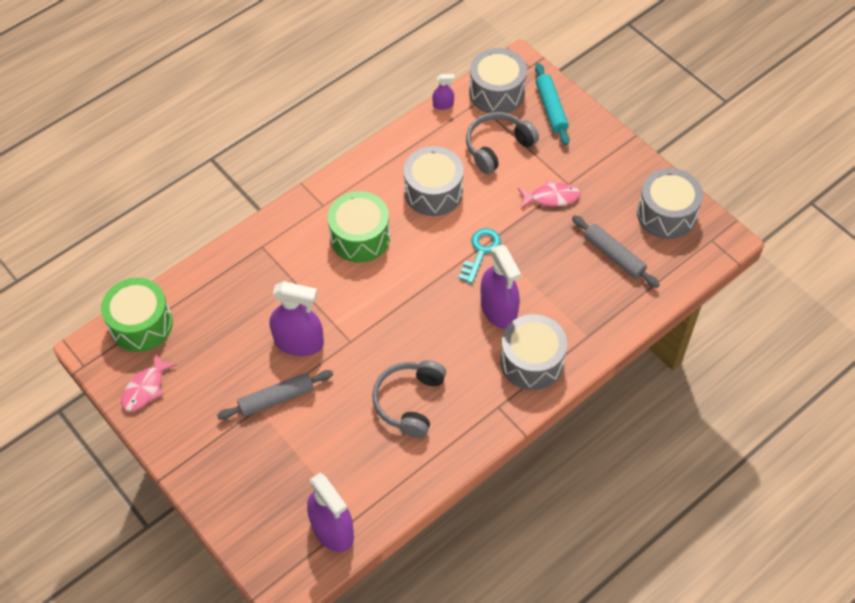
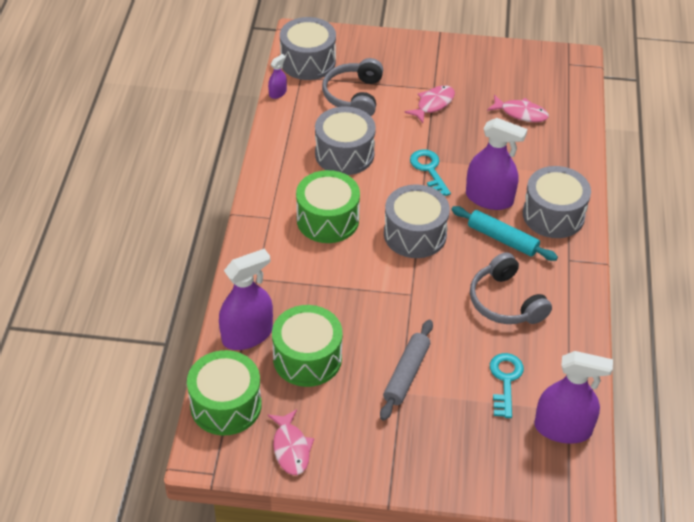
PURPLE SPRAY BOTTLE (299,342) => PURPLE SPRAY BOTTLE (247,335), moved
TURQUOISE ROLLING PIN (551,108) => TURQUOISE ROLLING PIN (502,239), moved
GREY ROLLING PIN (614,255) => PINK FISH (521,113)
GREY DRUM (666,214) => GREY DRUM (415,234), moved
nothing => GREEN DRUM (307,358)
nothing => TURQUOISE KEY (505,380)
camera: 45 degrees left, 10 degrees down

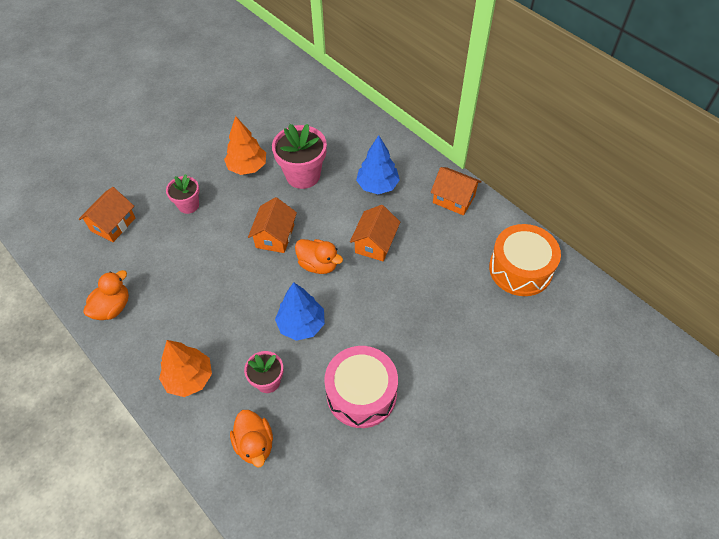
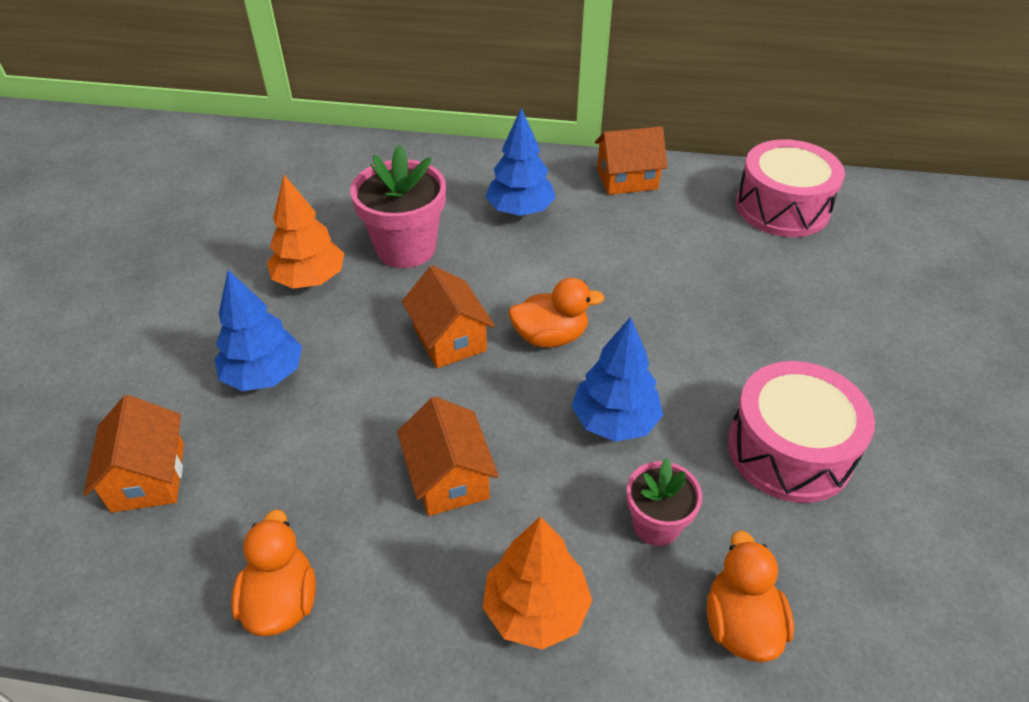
PINK FLOWER POT (188,205) => BLUE TREE (264,375)
ORANGE DUCK (255,444) => ORANGE DUCK (740,624), 120 degrees counterclockwise
ORANGE HOUSE (375,243) => ORANGE HOUSE (449,477), moved
ORANGE DRUM (520,269) => PINK DRUM (782,207)
camera: 40 degrees left, 10 degrees down

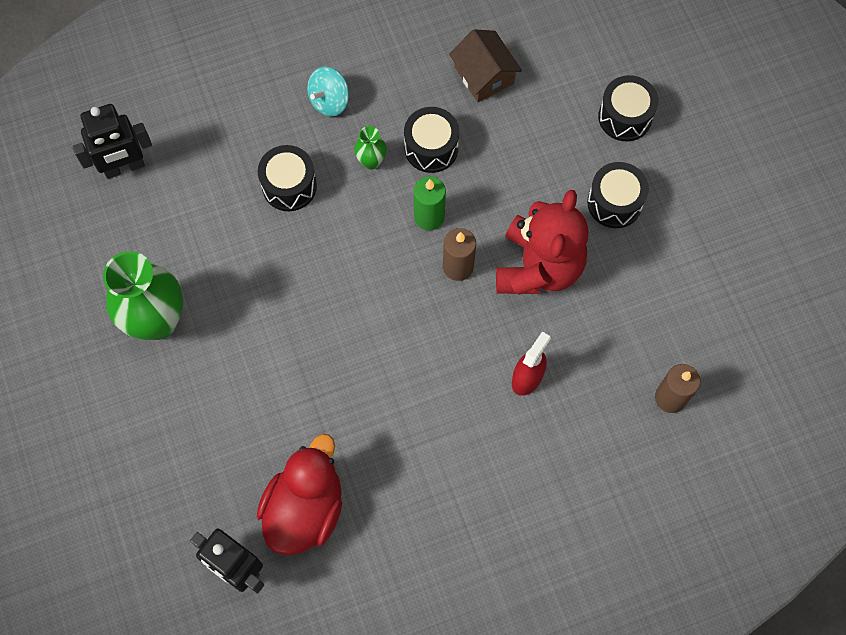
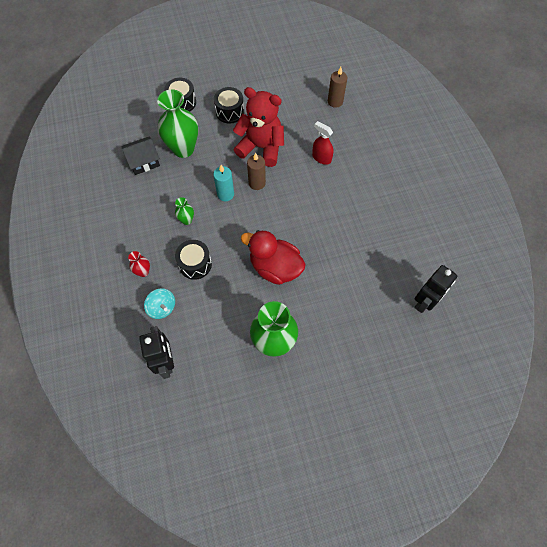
RED DUCK (305,508) => RED DUCK (275,267), moved
TURQUOISE SPINNING TOP (329,101) => TURQUOISE SPINNING TOP (162,308), moved
BLACK DRUM (431,148) => nothing
GREEN CANDLE (429,216) => TURQUOISE CANDLE (225,194)
BROWN HOUSE (484,75) => BLACK HOUSE (143,161)
nothing => RED VASE (143,272)
nothing => GREEN VASE (183,149)
camera: 85 degrees left, 5 degrees down

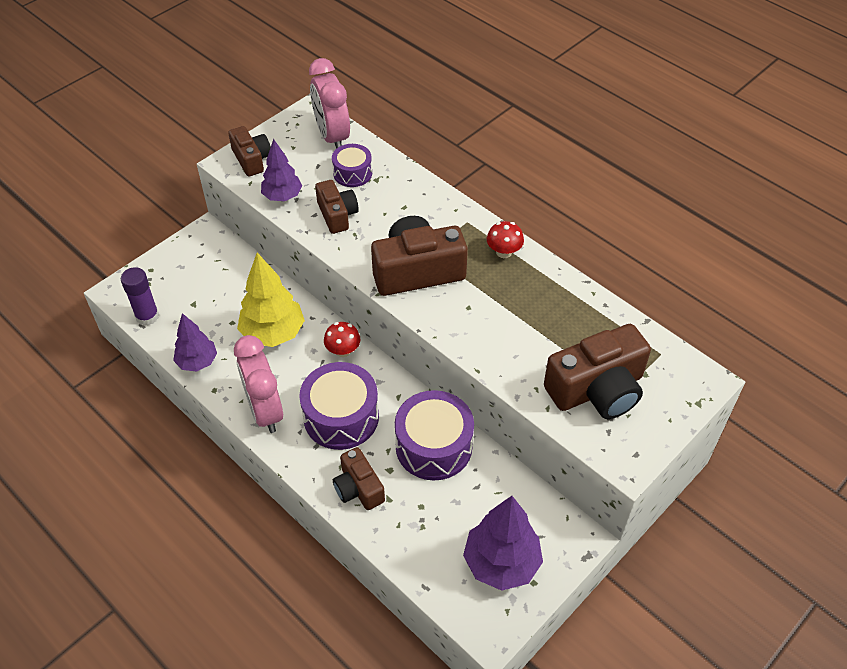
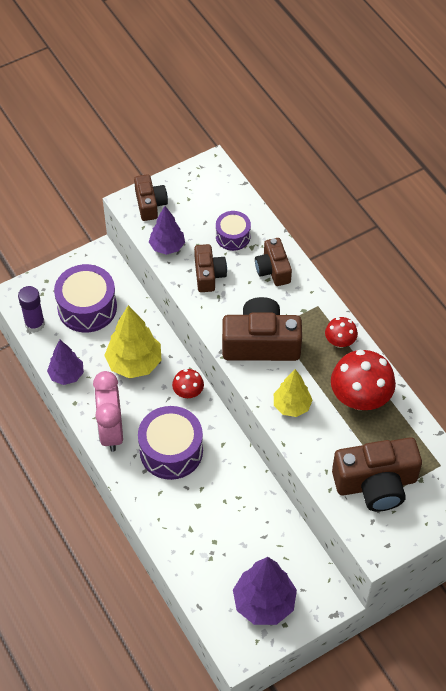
PINK CLOCK (332,136) => nothing
BROWN CAMERA (358,488) => BROWN CAMERA (273,269), moved
PURPLE DRUM (434,446) => PURPLE DRUM (87,307), moved
nothing => YELLOW TREE (291,406)
nothing => RED MUSHROOM (360,398)
camera: 15 degrees right, 5 degrees up

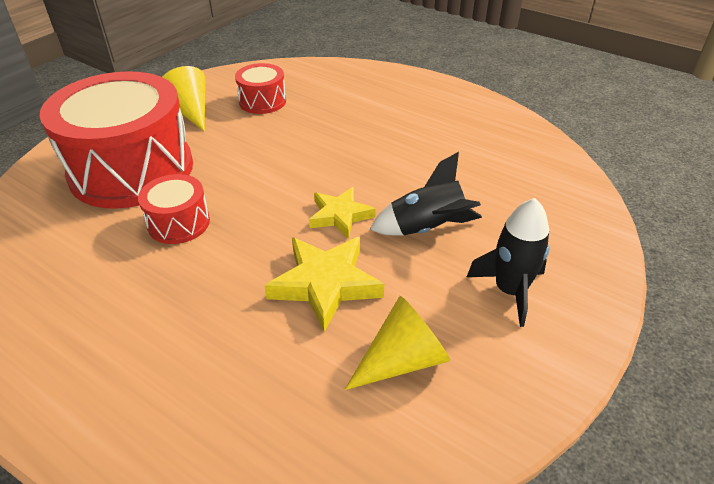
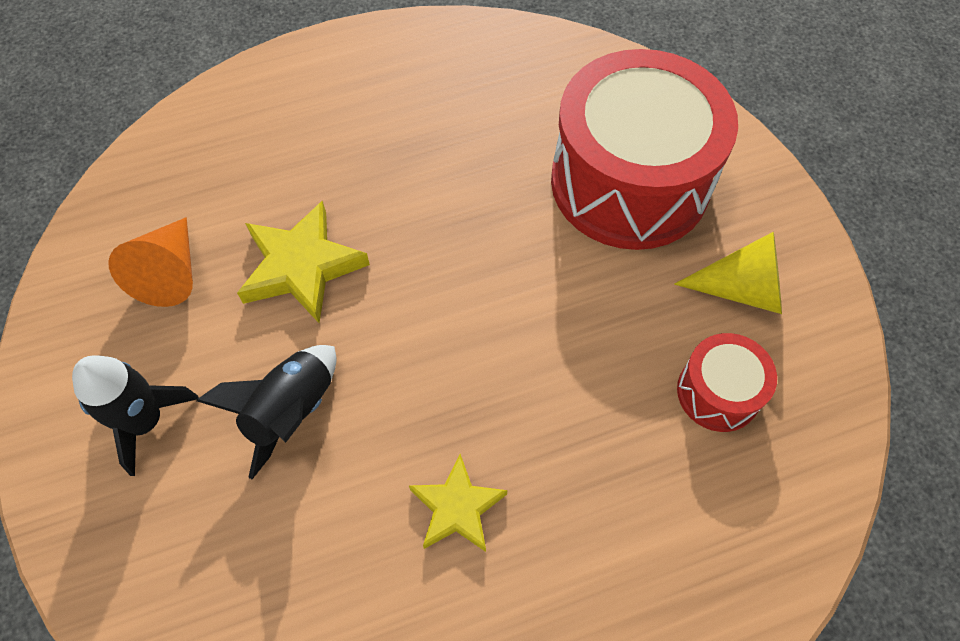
RED DRUM (179,223) => nothing
YELLOW STAR (340,215) => YELLOW STAR (457,508), moved
YELLOW CONE (403,360) => ORANGE CONE (170,273)
camera: 125 degrees right, 20 degrees up

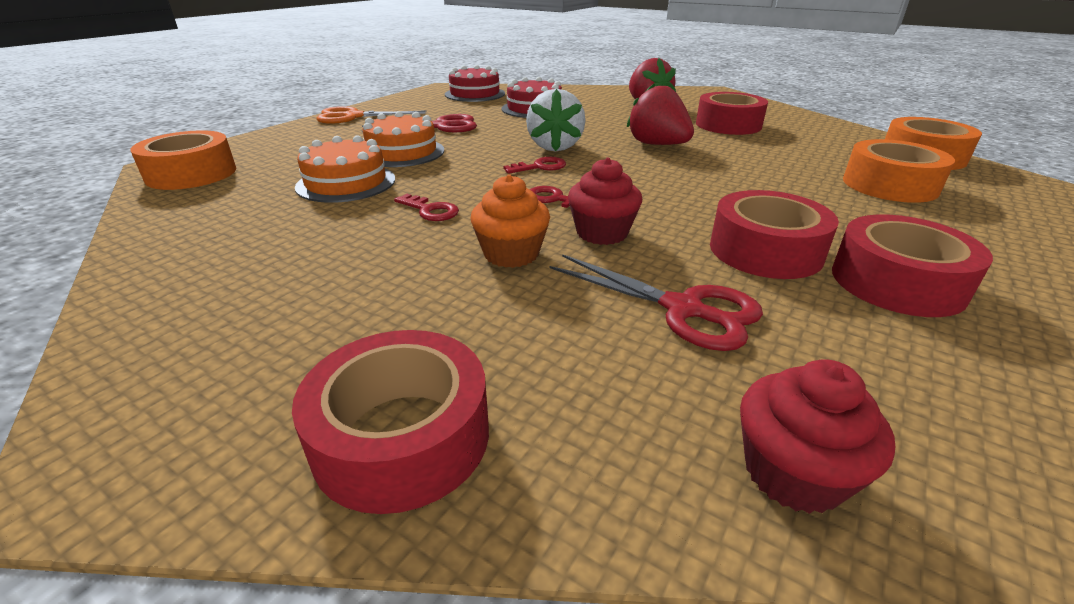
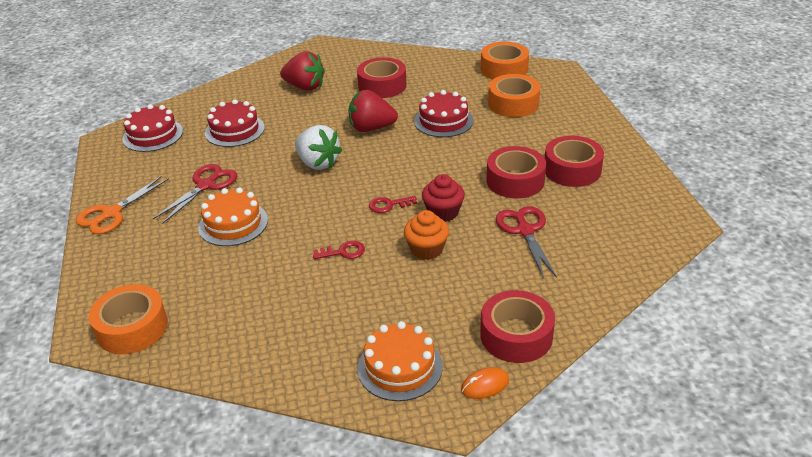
ORANGE CAKE (346,183) => ORANGE CAKE (400,367), moved
RED KEY (540,167) => nothing
RED SCISSORS (683,309) => RED SCISSORS (525,231), 90 degrees counterclockwise
RED CUPCAKE (793,473) => nothing
nothing => RED CAKE (443,121)
nothing => ORANGE MOUSE (485,385)
camera: 45 degrees left, 5 degrees up

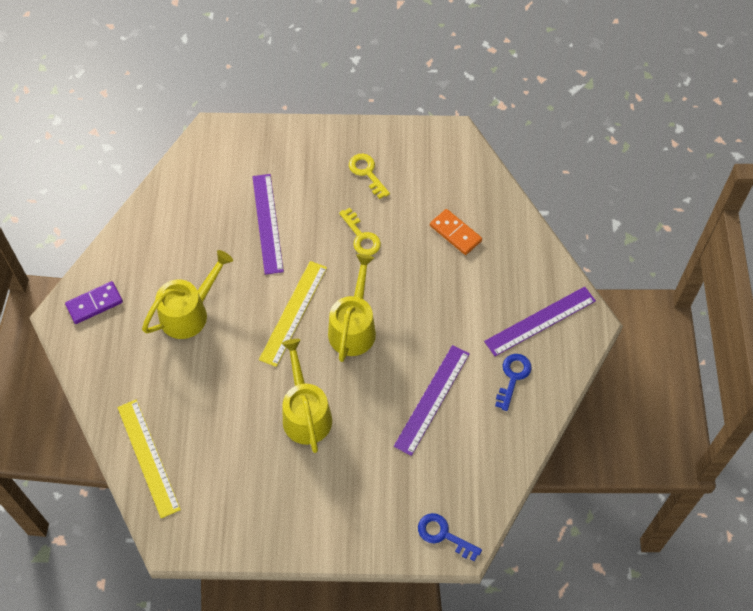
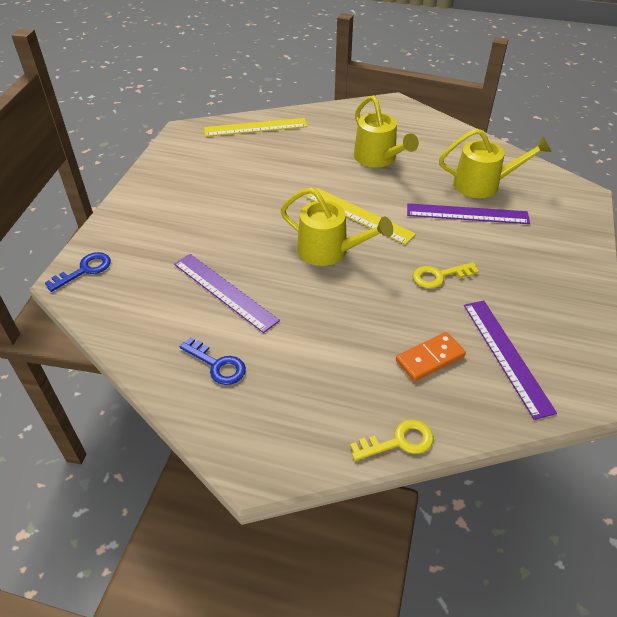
PURPLE DOMINO (94,304) => nothing
YELLOW WATERING CAN (305,413) => YELLOW WATERING CAN (483,184), moved
YELLOW KEY (367,173) => YELLOW KEY (399,441), moved
PURPLE RULER (540,321) => PURPLE RULER (506,355), moved
camera: 105 degrees right, 15 degrees down

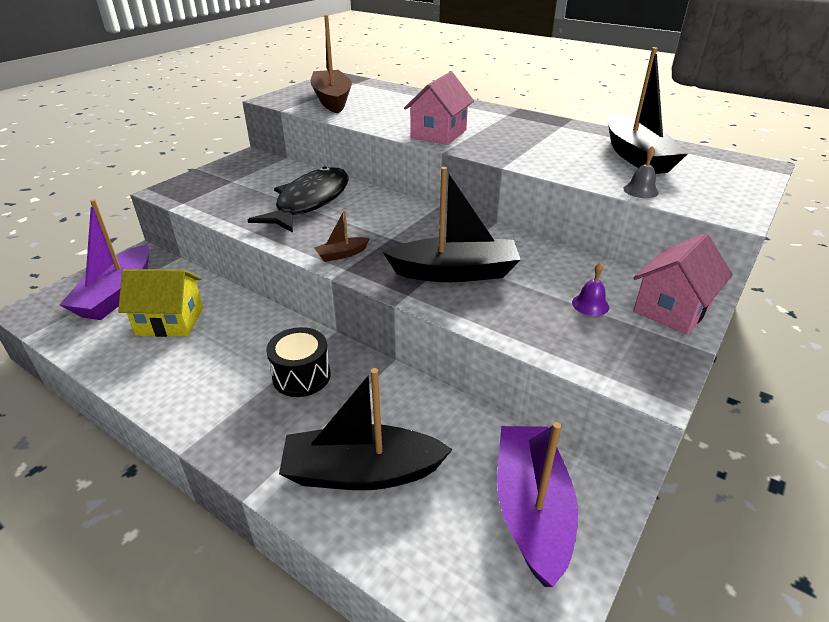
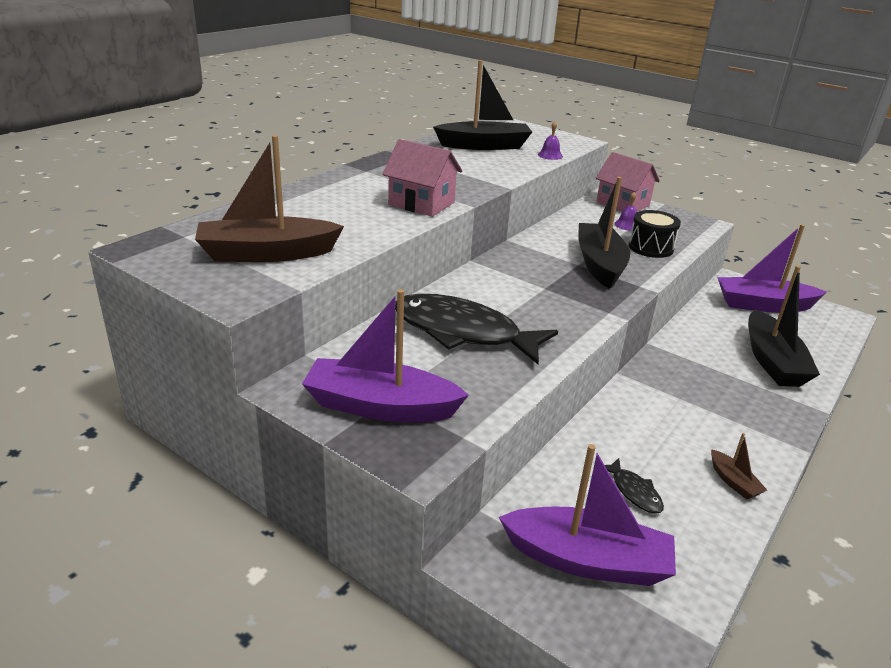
YELLOW HOUSE (170,321) => BLACK FISH (634,492)
BLACK DRUM (301,376) => BLACK DRUM (650,247), moved
BROWN BOAT (342,254) => BROWN BOAT (733,482), moved
GREY BELL (640,190) => PURPLE BELL (550,155)
nothing => PURPLE BOAT (380,406)
camera: 90 degrees left, 5 degrees down

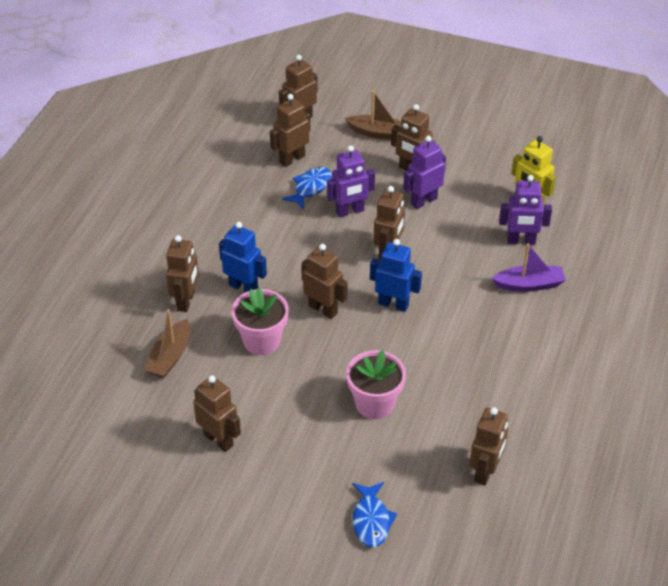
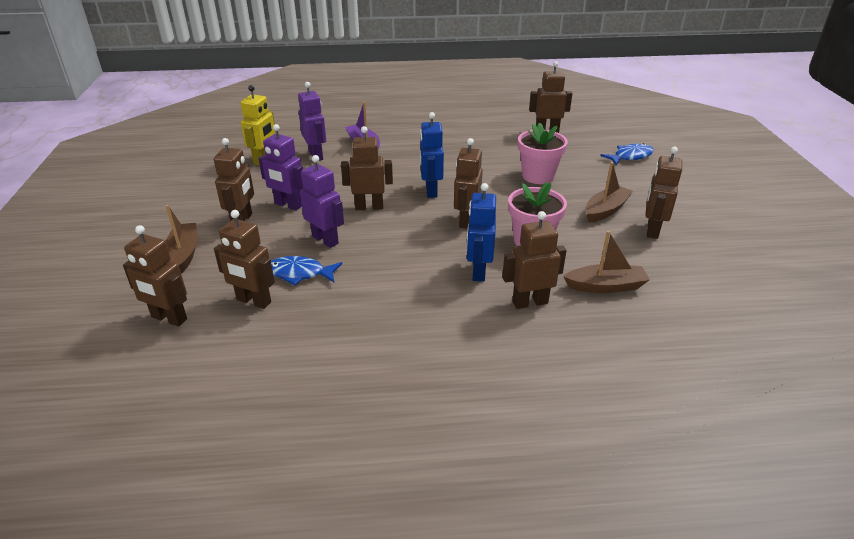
nothing => BROWN BOAT (605,210)
camera: 115 degrees left, 10 degrees down

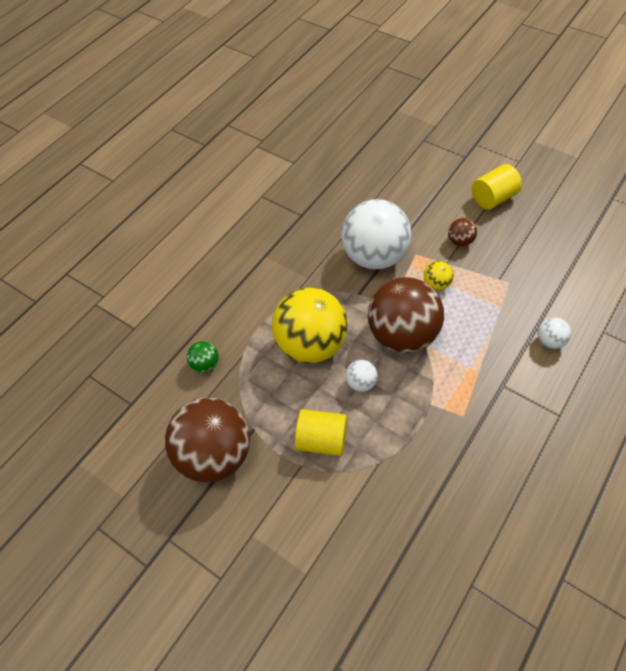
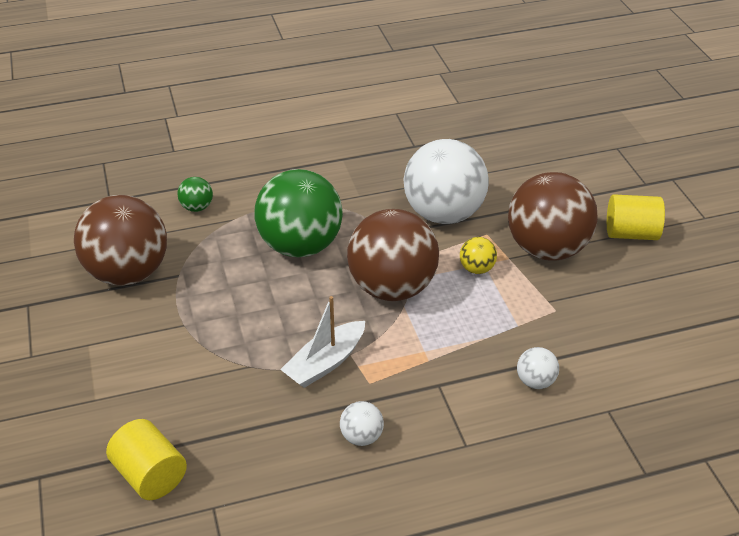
YELLOW BALL (311,345) => GREEN BALL (300,246)
YELLOW CYLINDER (322,440) => YELLOW CYLINDER (150,475), moved
WHITE BALL (361,383) => WHITE BALL (361,437), moved
BROWN BALL (460,241) => BROWN BALL (547,249), x2.37
nothing => WHITE BOAT (325,363)
camera: 35 degrees right, 15 degrees down

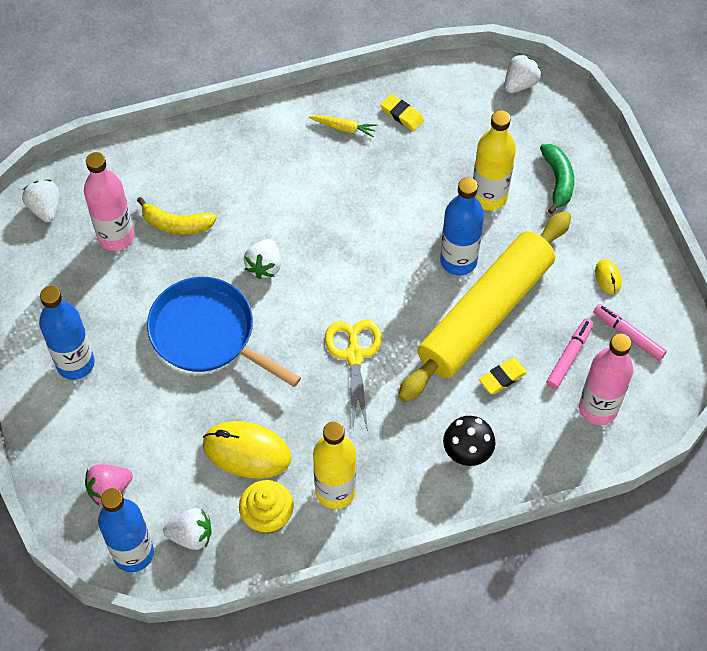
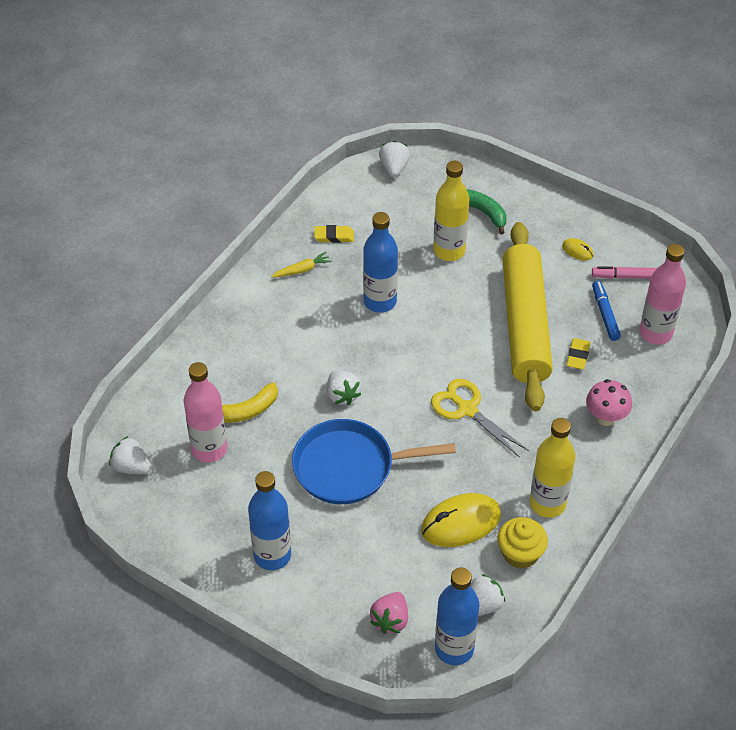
BLUE BOTTLE (458,261) => BLUE BOTTLE (380,302), moved
BLACK MUSHROOM (467,453) => PINK MUSHROOM (605,418)
PINK MARKER (569,356) => BLUE MARKER (605,314)
camera: 40 degrees left, 10 degrees down

